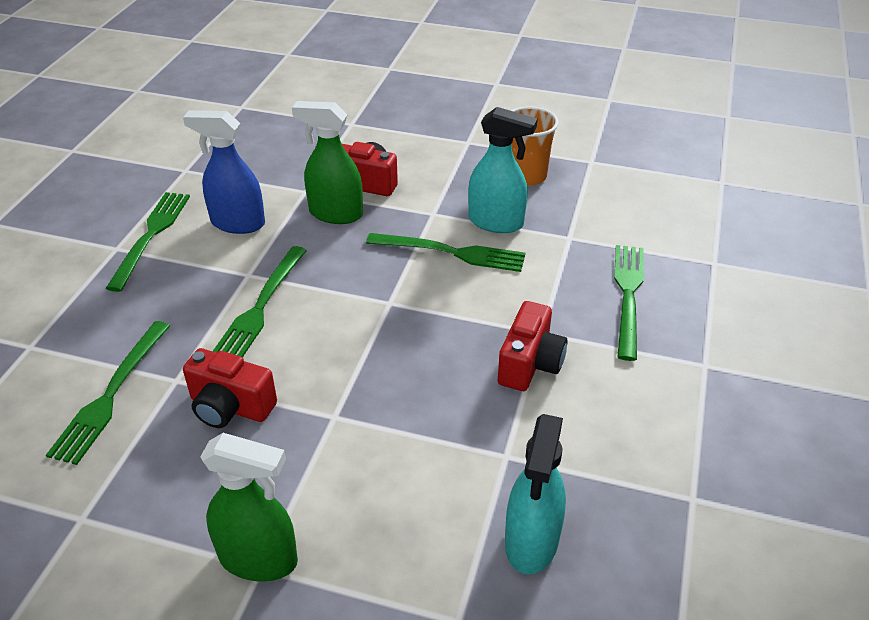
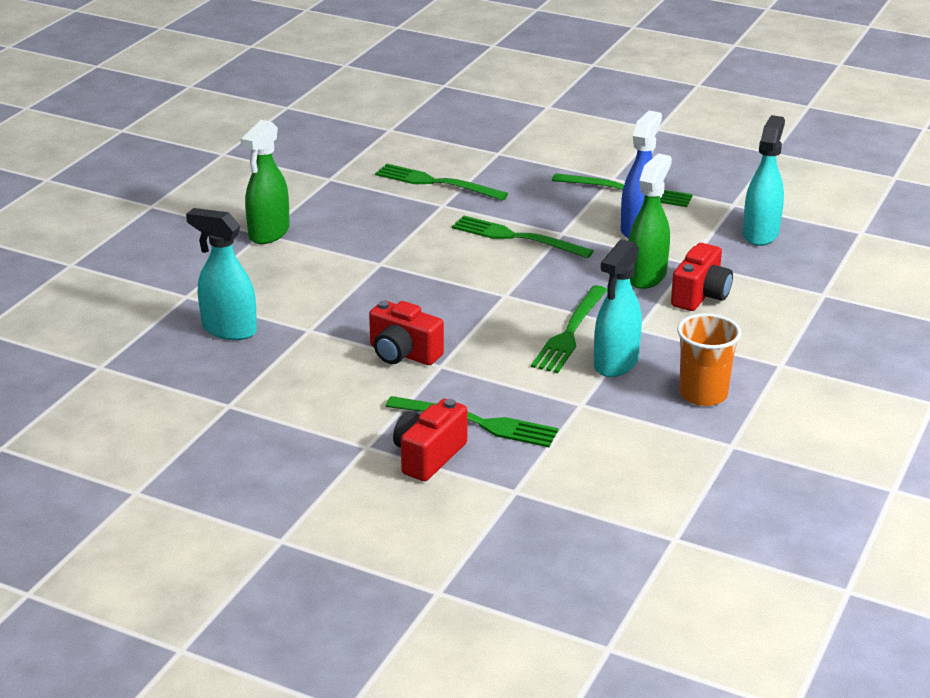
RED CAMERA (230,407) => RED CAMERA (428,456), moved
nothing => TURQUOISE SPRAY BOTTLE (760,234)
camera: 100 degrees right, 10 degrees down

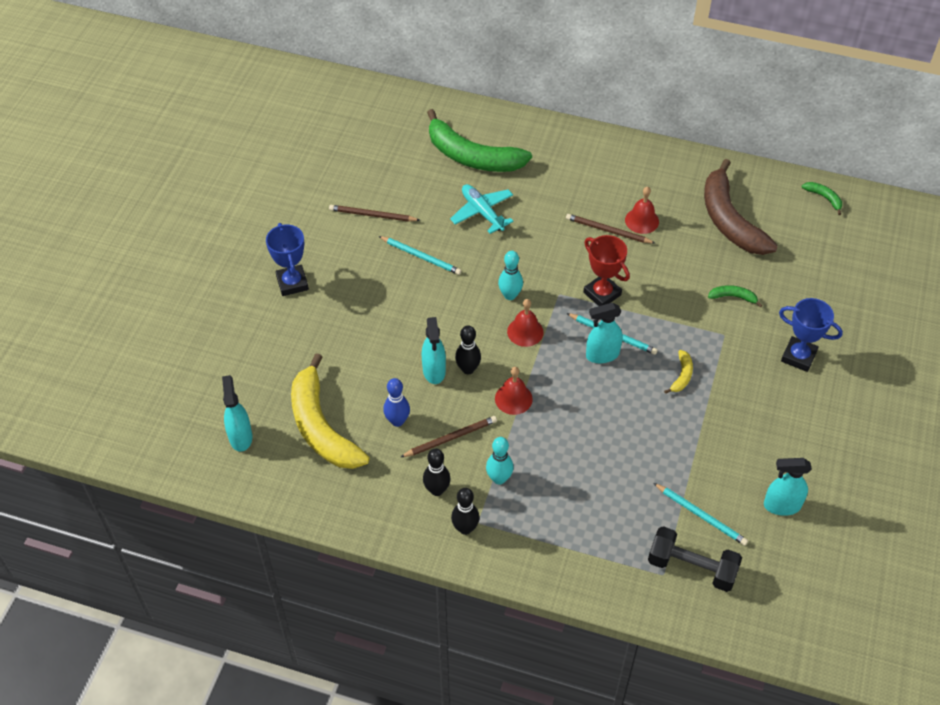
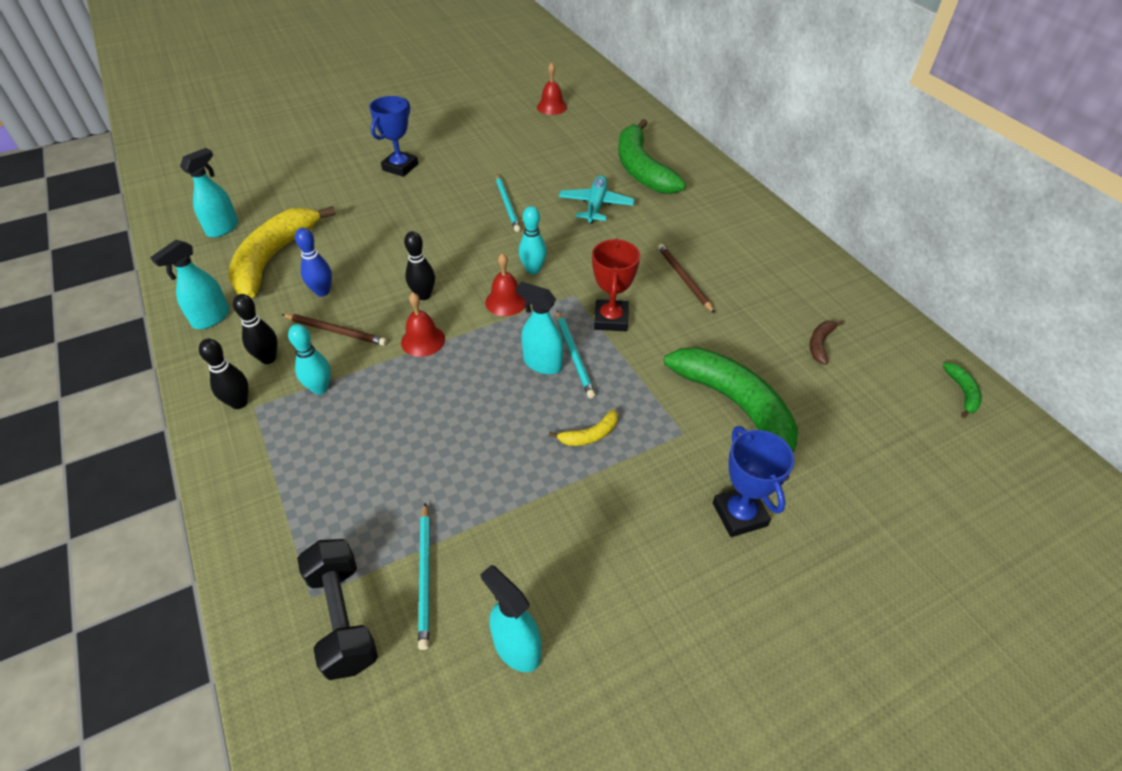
BROWN PENCIL (372,215) => nothing
TURQUOISE SPRAY BOTTLE (434,371) => TURQUOISE SPRAY BOTTLE (211,318), moved
RED BELL (642,220) => RED BELL (552,107), moved
BROWN BANANA (729,220) => BROWN BANANA (820,344), x0.41
GREEN BANANA (733,297) => GREEN BANANA (737,408), x2.46
camera: 45 degrees right, 5 degrees down

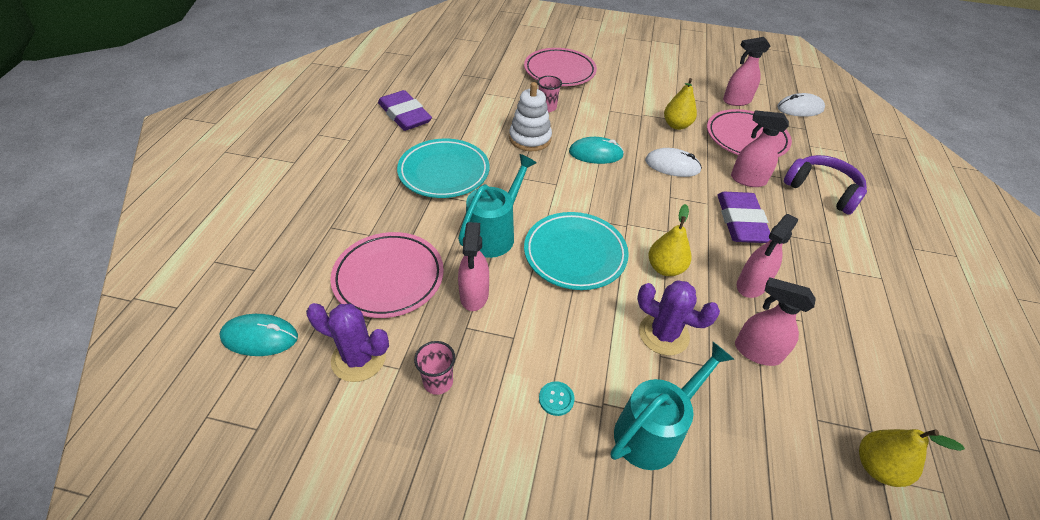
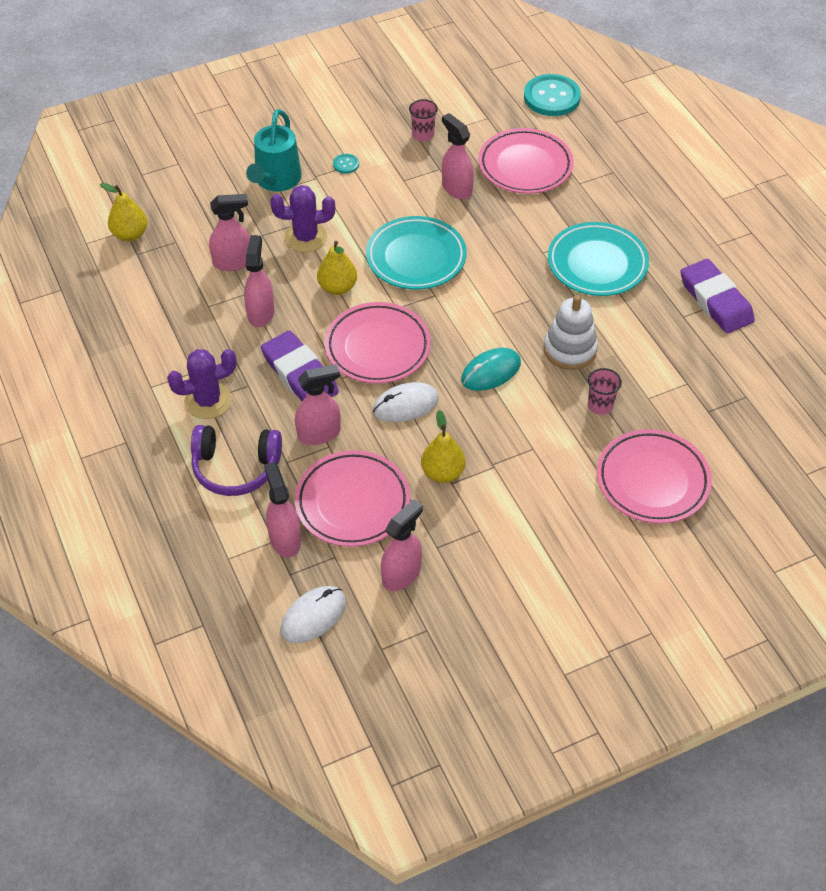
TURQUOISE MOUSE (260,337) => TURQUOISE BUTTON (552,97)
PURPLE CACTUS (358,358) => PURPLE CACTUS (208,401), moved
PURPLE ERASER (404,115) => PURPLE ERASER (715,300), 45 degrees clockwise
TURQUOISE WATERING CAN (495,233) => nothing
nothing => PINK SPRAY BOTTLE (285,539)
nothing => PINK PLATE (377,347)
camera: 145 degrees right, 5 degrees up

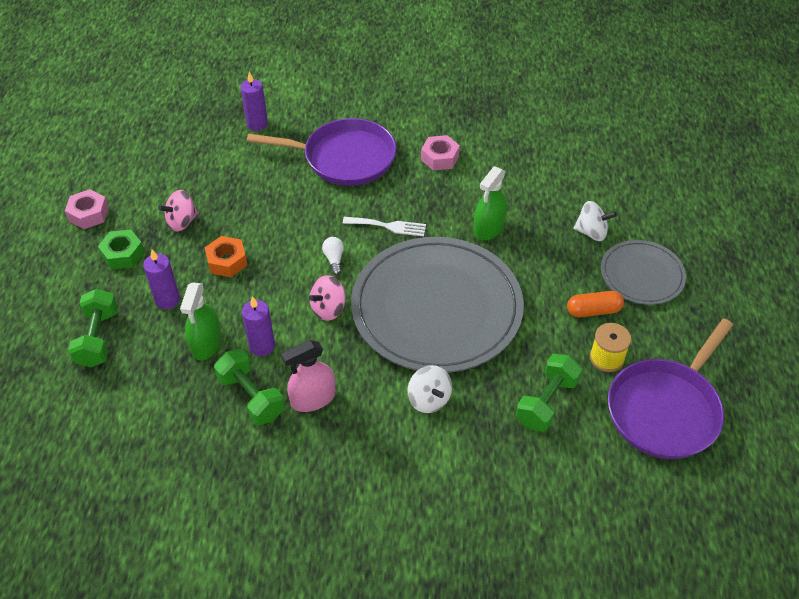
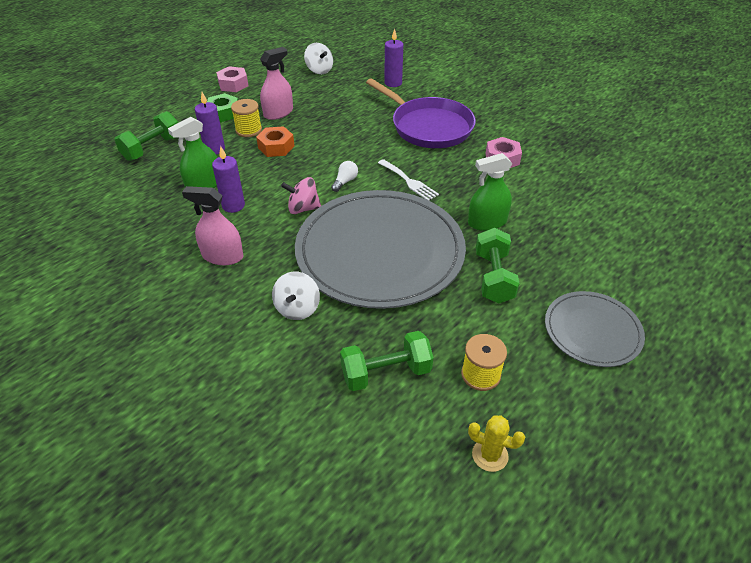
PINK SPINNING TOP (182,222) => PINK SPRAY BOTTLE (278,113)
GREEN DUMBBELL (251,397) => GREEN DUMBBELL (493,277), moved
ORANGE CAPSULE (593,311) => nothing
WHITE SPINNING TOP (591,232) => WHITE SPINNING TOP (319,70), moved
PURPLE PAN (665,409) => YELLOW CACTUS (490,455)
nothing => YELLOW SPOOL (248,130)
camera: 40 degrees right, 5 degrees down

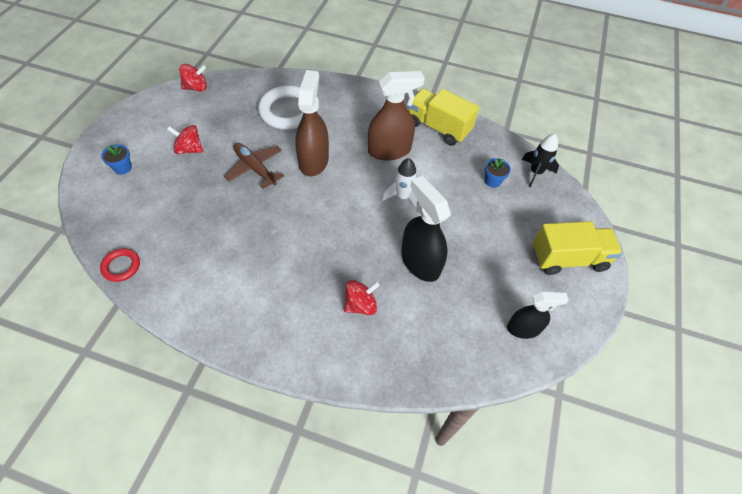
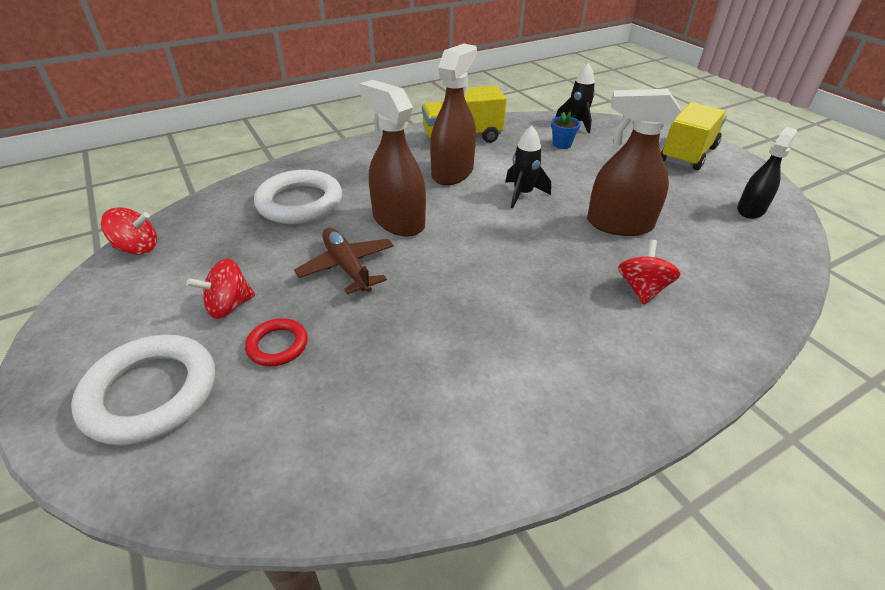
RED RING (121,266) => RED RING (277,345), moved
BLUE FLOWER POT (123,168) => WHITE RING (151,393)
RED SPINNING TOP (196,88) => RED SPINNING TOP (138,248), 60 degrees clockwise
BROWN PLANE (255,168) => BROWN PLANE (347,267), 60 degrees clockwise
WHITE ROCKET (403,197) => BLACK ROCKET (522,194)
BLACK SPRAY BOTTLE (420,262) => BROWN SPRAY BOTTLE (619,224)
camera: 45 degrees left, 15 degrees down

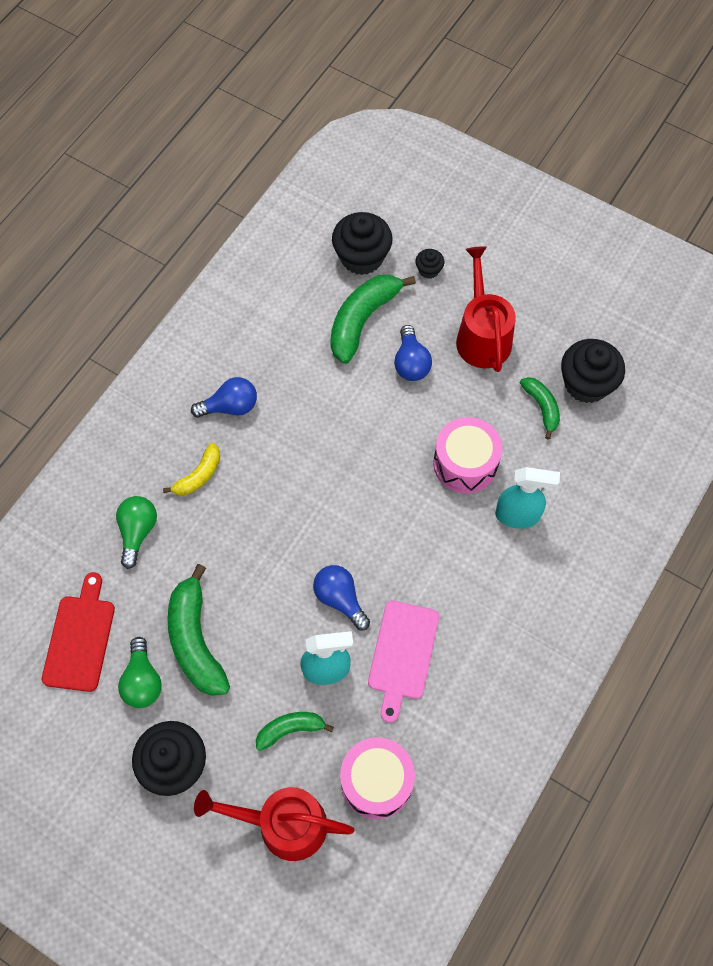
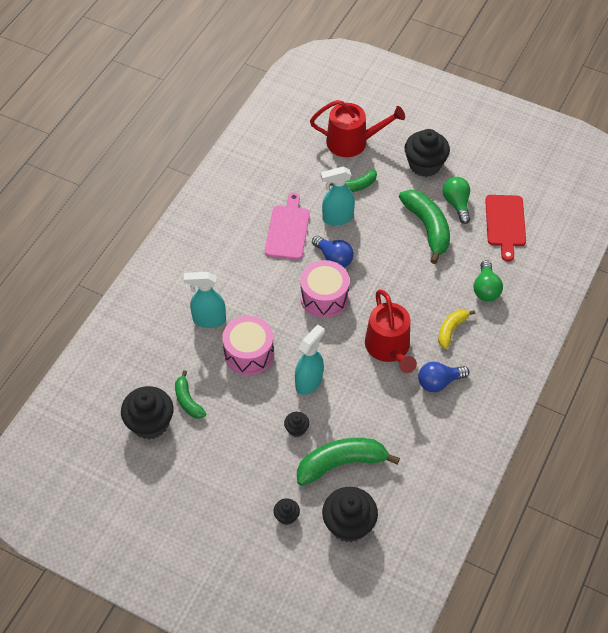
GREEN BANANA (362,320) => GREEN BANANA (341,463), 135 degrees counterclockwise
PINK DRUM (376,781) => PINK DRUM (324,297), moved
BLUE LIGHT BULB (411,363) => BLACK CUPCAKE (296,429)
RED WATERING CAN (482,336) => RED WATERING CAN (389,348), moved
nothing => TURQUOISE SPRAY BOTTLE (309,382)
camera: 175 degrees right, 10 degrees down

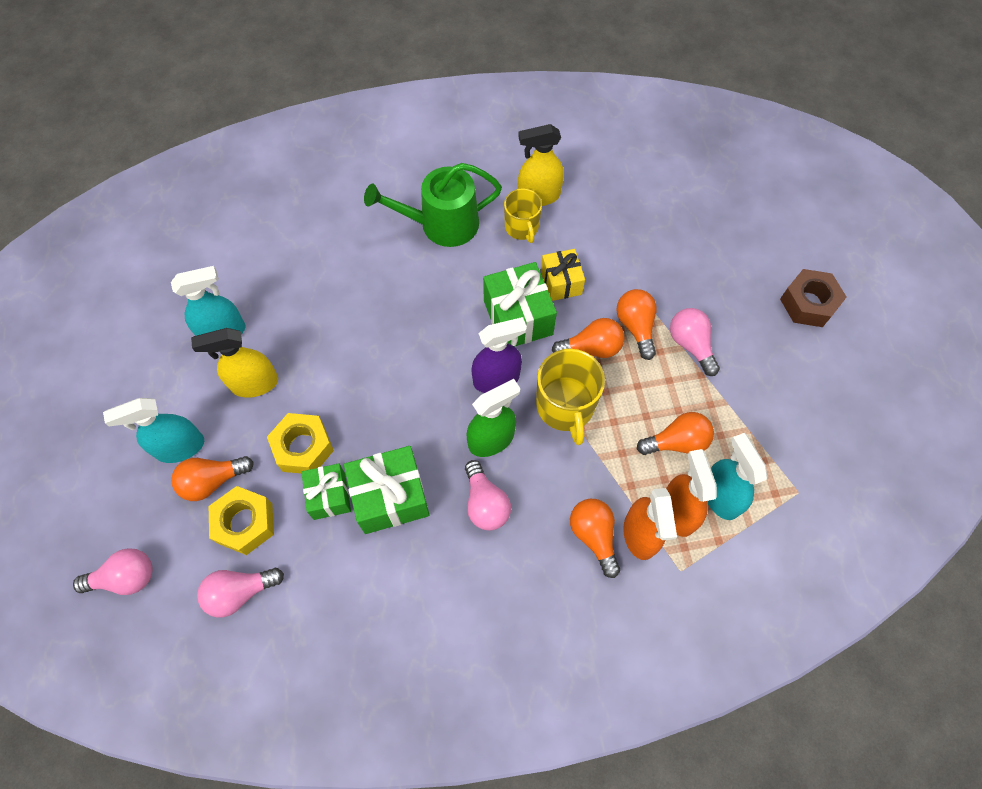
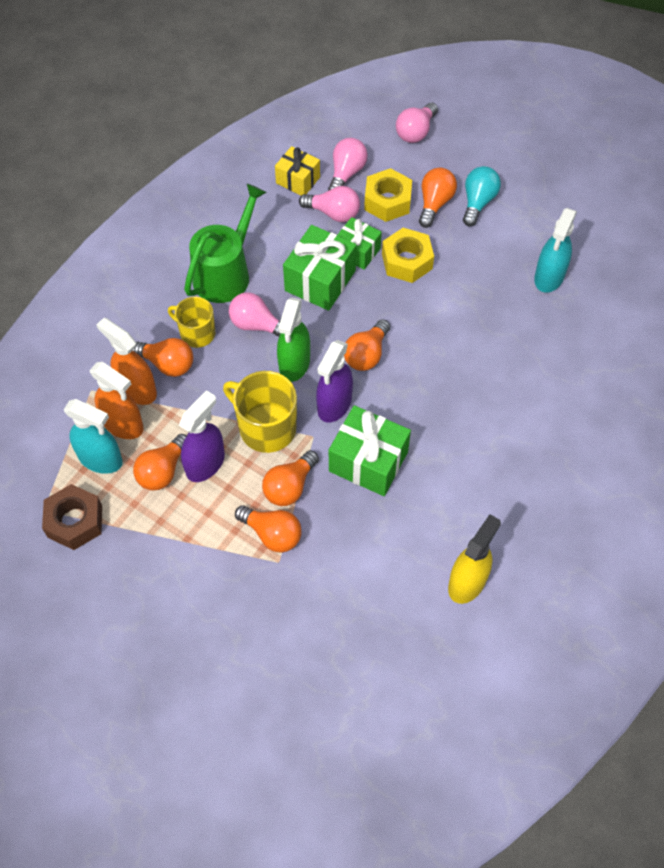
TURQUOISE SPRAY BOTTLE (180,447) => TURQUOISE LIGHT BULB (478,202)
YELLOW SPRAY BOTTLE (254,384) => nothing
GREEN WATERING CAN (442,224) => GREEN WATERING CAN (225,273), moved
YELLOW MUG (522,227) => YELLOW MUG (197,333), moved
YELLOW GIFT (561,282) => YELLOW GIFT (298,180), moved
PINK LIGHT BULB (690,345) => PINK LIGHT BULB (333,213), moved
BROWN NUT (808,303) => BROWN NUT (75,521), moved
nothing => PURPLE SPRAY BOTTLE (205,463)
nothing => ORANGE LIGHT BULB (366,354)
camera: 135 degrees right, 5 degrees down

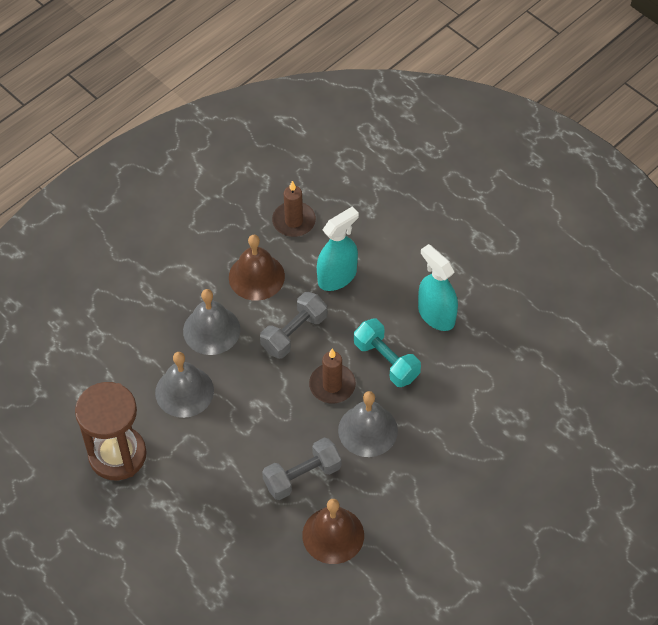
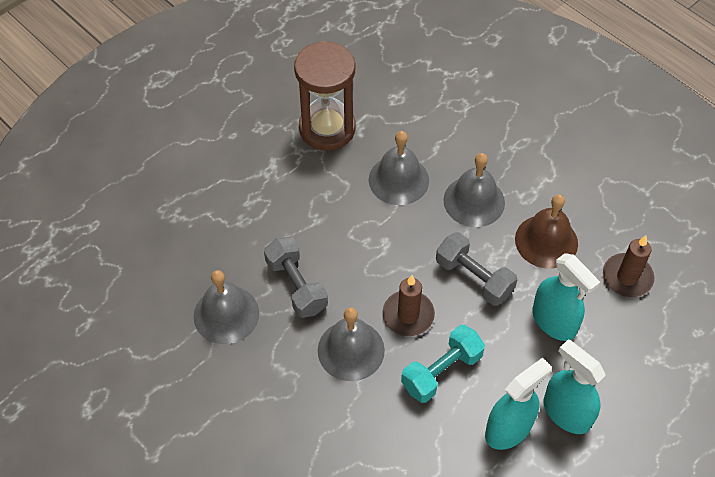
BROWN BELL (333,535) => GREY BELL (226,314)
nothing => TURQUOISE SPRAY BOTTLE (566,413)
camera: 90 degrees right, 0 degrees up

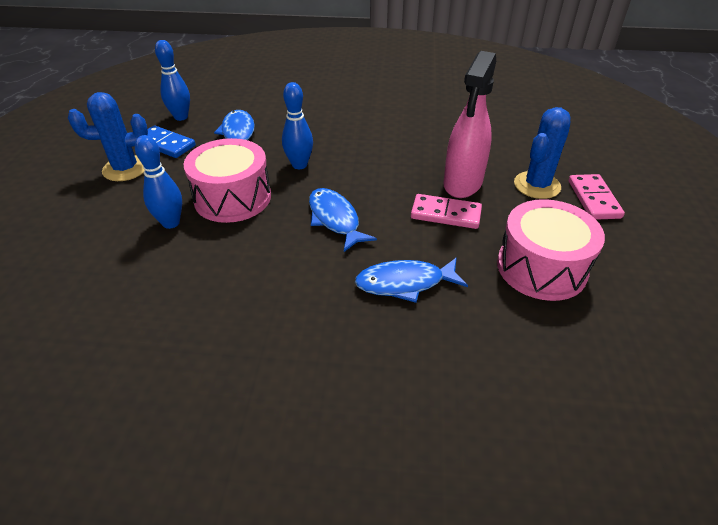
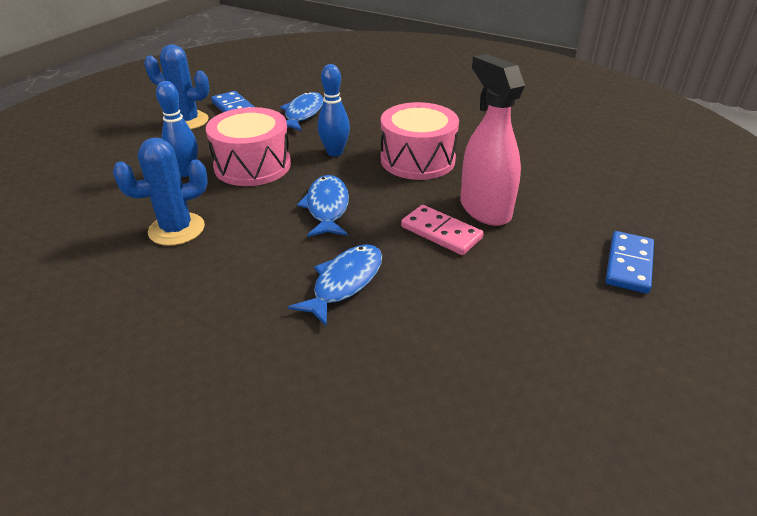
BLUE BOWLING PIN (181,117) => nothing
BLUE FISH (405,283) => BLUE FISH (344,283), 105 degrees clockwise
PINK SPRAY BOTTLE (462,184) => PINK SPRAY BOTTLE (484,209), 105 degrees clockwise
PINK DRUM (541,267) => PINK DRUM (417,160), moved
BLUE CACTUS (537,185) => BLUE CACTUS (176,229), moved
PINK DOMINO (594,199) => BLUE DOMINO (629,264)
camera: 25 degrees right, 5 degrees down

